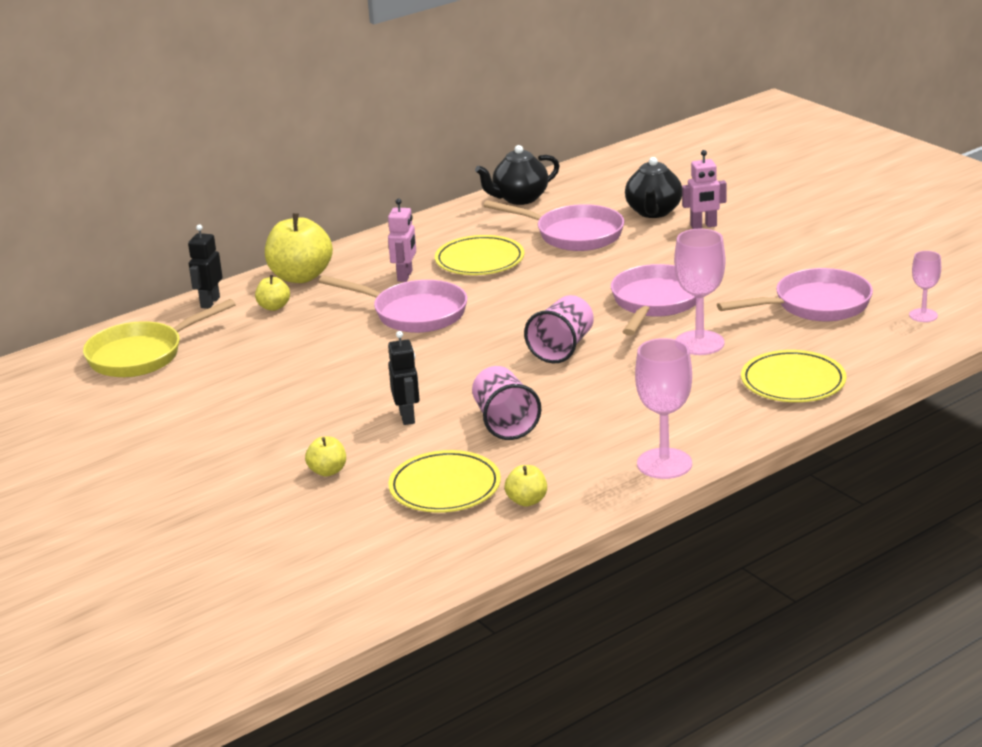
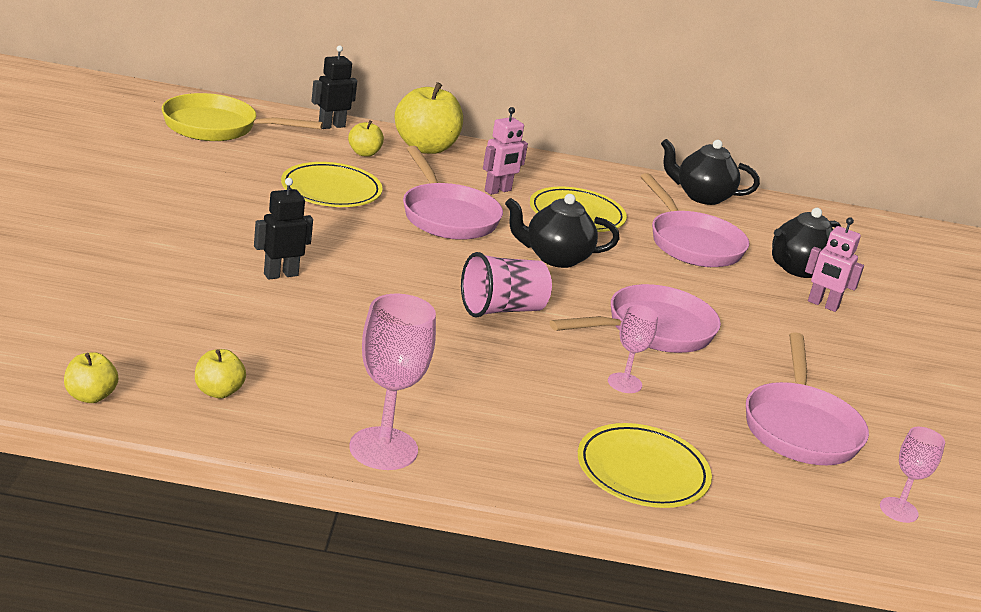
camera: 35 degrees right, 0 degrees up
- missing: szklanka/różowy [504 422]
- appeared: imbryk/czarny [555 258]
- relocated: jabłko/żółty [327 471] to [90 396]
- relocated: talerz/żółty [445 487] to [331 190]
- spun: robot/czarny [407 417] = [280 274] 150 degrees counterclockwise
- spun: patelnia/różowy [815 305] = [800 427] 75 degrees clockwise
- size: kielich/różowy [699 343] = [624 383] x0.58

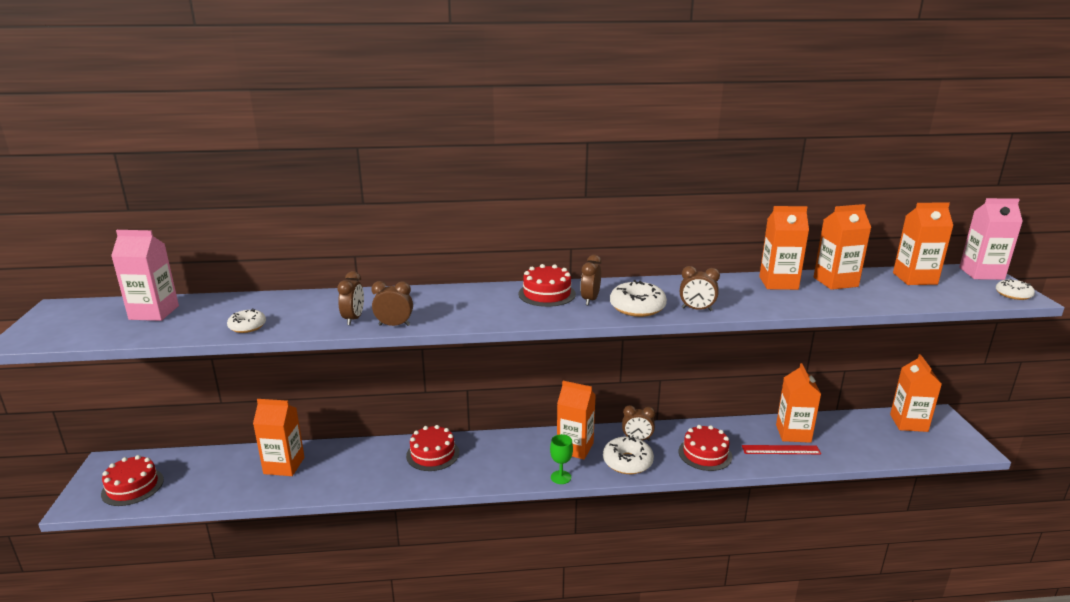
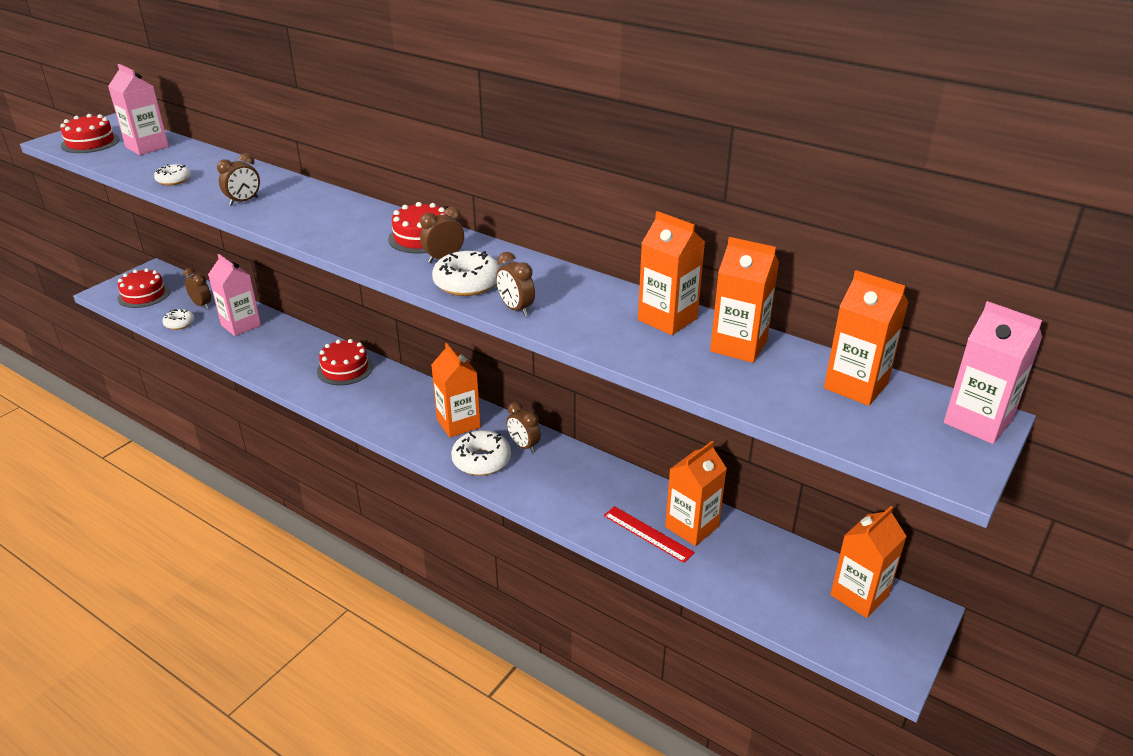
camera: 40 degrees right, 10 degrees up
- missing: kielich/zielony [561 477]
- relocated: budzik/brązowy [394 325] to [202 305]
- relocated: tort/czerwony [705 454] to [90 142]
- relocated: donut/biały [1013 294] to [179 323]
- colour: karton mleka/pomarańczowy [284 465] to karton mleka/różowy [241 325]

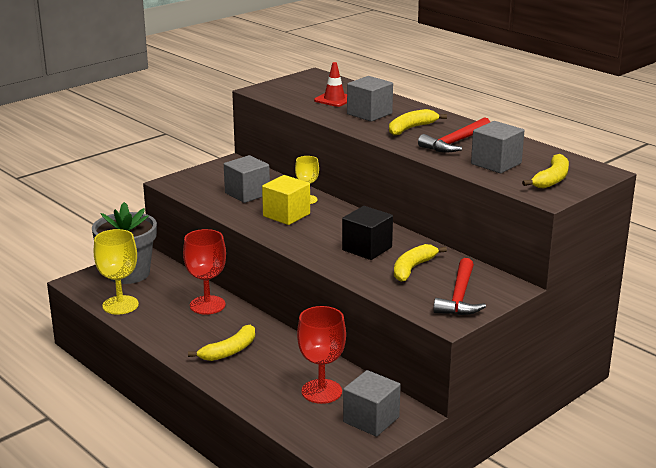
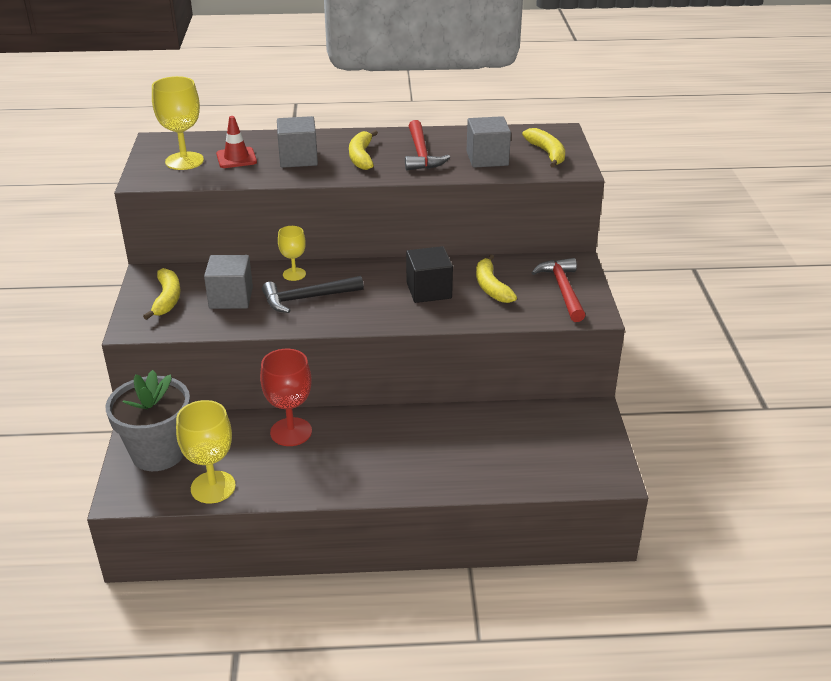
camera: 50 degrees left, 10 degrees up
- missing: kielich/czerwony [321 391]
- missing: sześcian/szary [371 420]
- appeared: kielich/żółty [184 161]
- relocated: banan/żółty [229 351] to [167 299]
- exchanged: sześcian/żółty [286 215] to młotek/czarny [307 298]
- spun: młotek/czerwony [459 297] = [563 290] 150 degrees counterclockwise

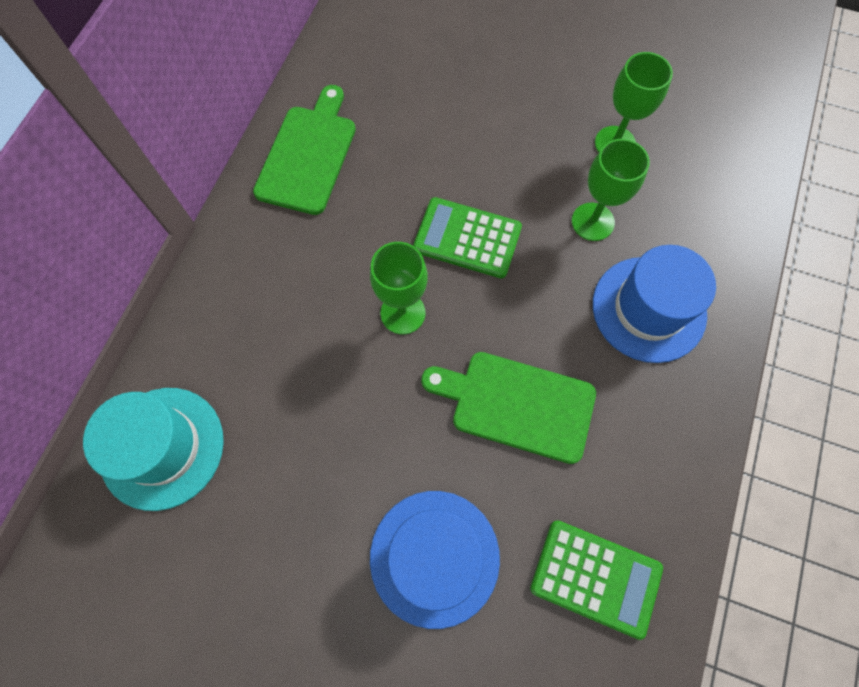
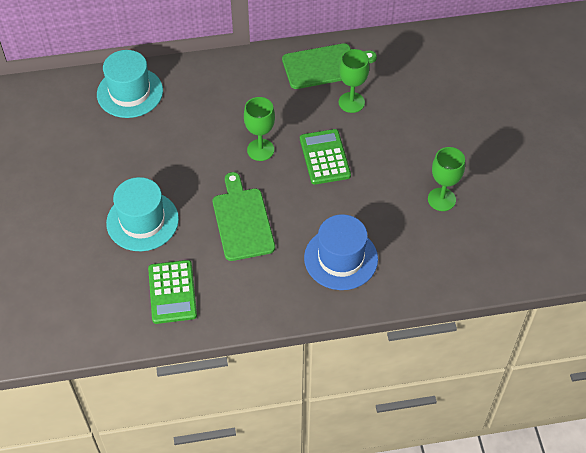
camera: 60 degrees right, 15 degrees down
- relocated: kielich/zielony [592 222] to [351 102]
- colour: kapelusz/niebieski [434 557] to kapelusz/turkusowy [142 221]

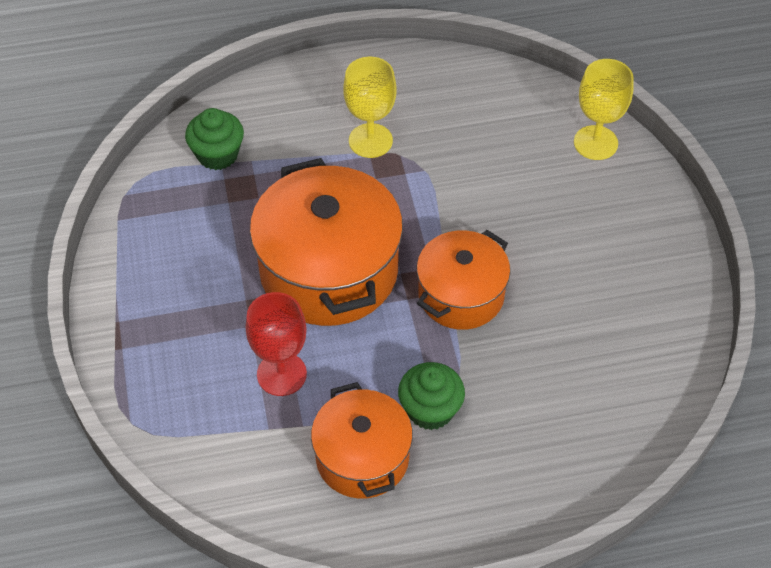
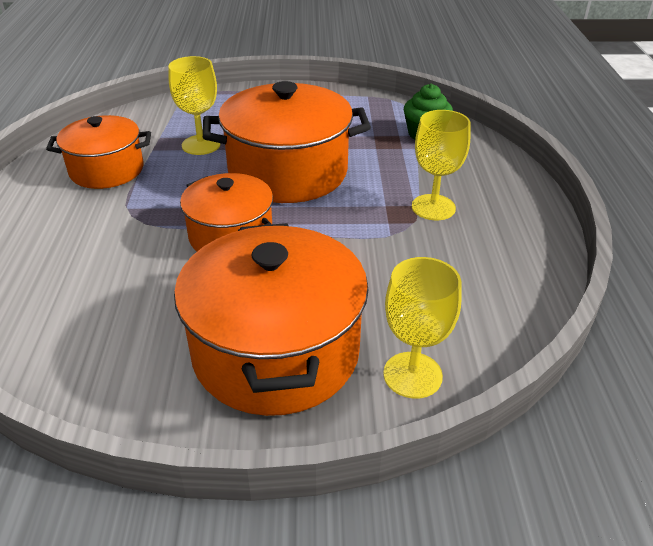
camera: 100 degrees right, 15 degrees down
- missing: muffinka/zielony [430 410]
- appeared: garnek/pomarańczowy [276 352]
- colour: kielich/czerwony [281 374] to kielich/żółty [201 145]

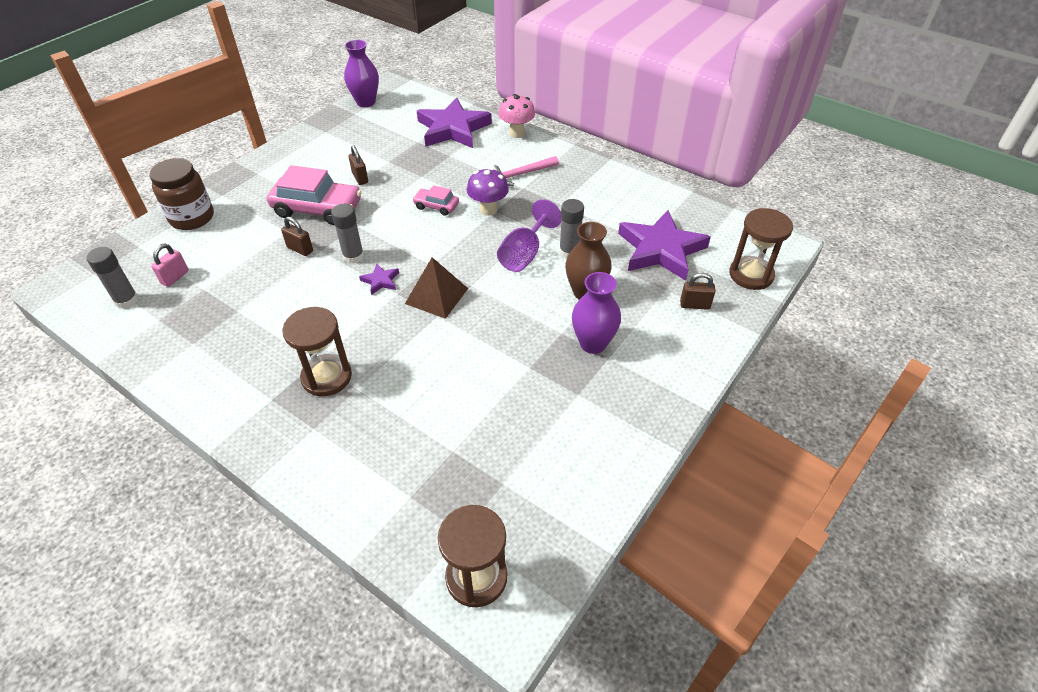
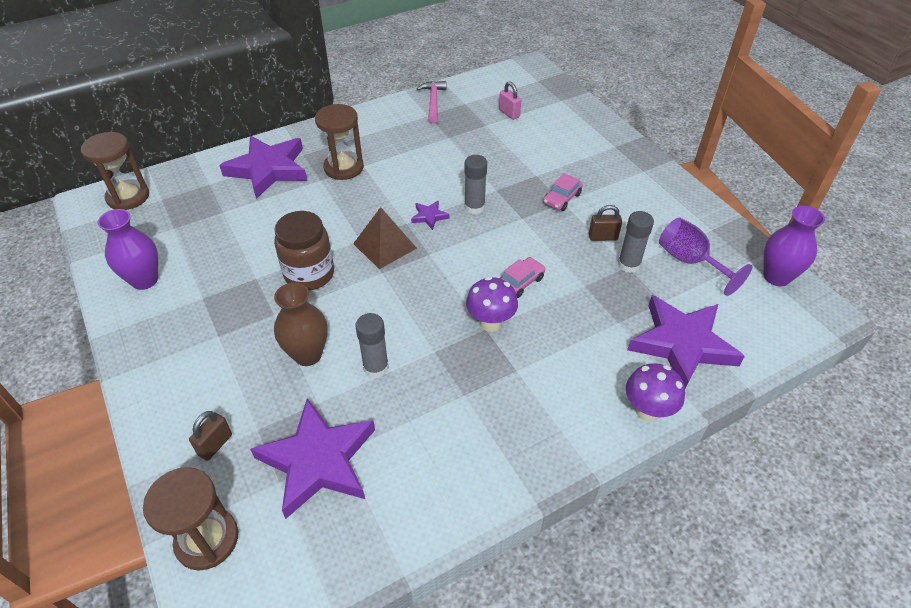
camera: 115 degrees right, 0 degrees up
- missing: kłódka/brązowy [300 249]
- appeared: gwiazda/fioletowy [268 169]
- relocated: klej w sztyfcie/szary [126 300] to [629 264]
- relocated: słoik/brązowy [192 218] to [309 274]
- relocated: młotek/różowy [521 174] to [433 102]
- relocated: kielich/fioletowy [524 254] to [690 261]
- relocated: wazon/fioletowy [593 343] to [144 280]
- colour: grzyb/różowy [516 133] to grzyb/fioletowy [647 411]
- size: samochód/różowy [317 209] = [562 198] x0.51

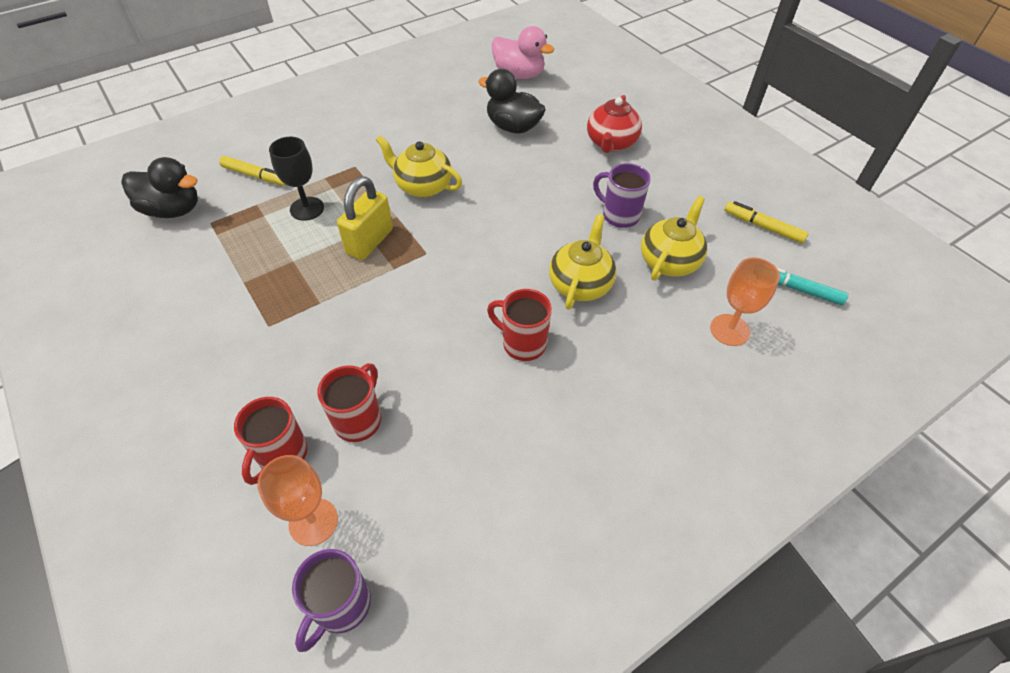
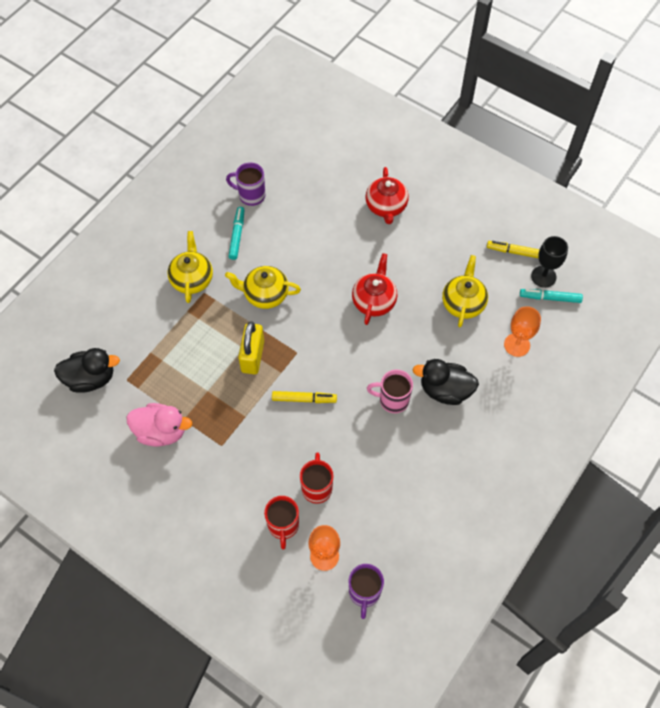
camera: 20 degrees left, 10 degrees up
- appeared: flamaster/turkusowy [237 235]
- appeared: imbryk/czerwony [374 301]
- relocated: flamaster/żółty [256 176] to [304 399]
- relocated: kielich/czarny [307 209] to [543 276]
- relocated: kaczka/czarny [513 127] to [445 390]
- relocated: kaczka/różowy [519 74] to [161 431]
- relocated: imbryk/żółty [580 284] to [192 279]
- relocated: kubek/fioletowy [619 215] to [251 195]
- colour: kubek/czerwony [522 343] to kubek/różowy [392 400]

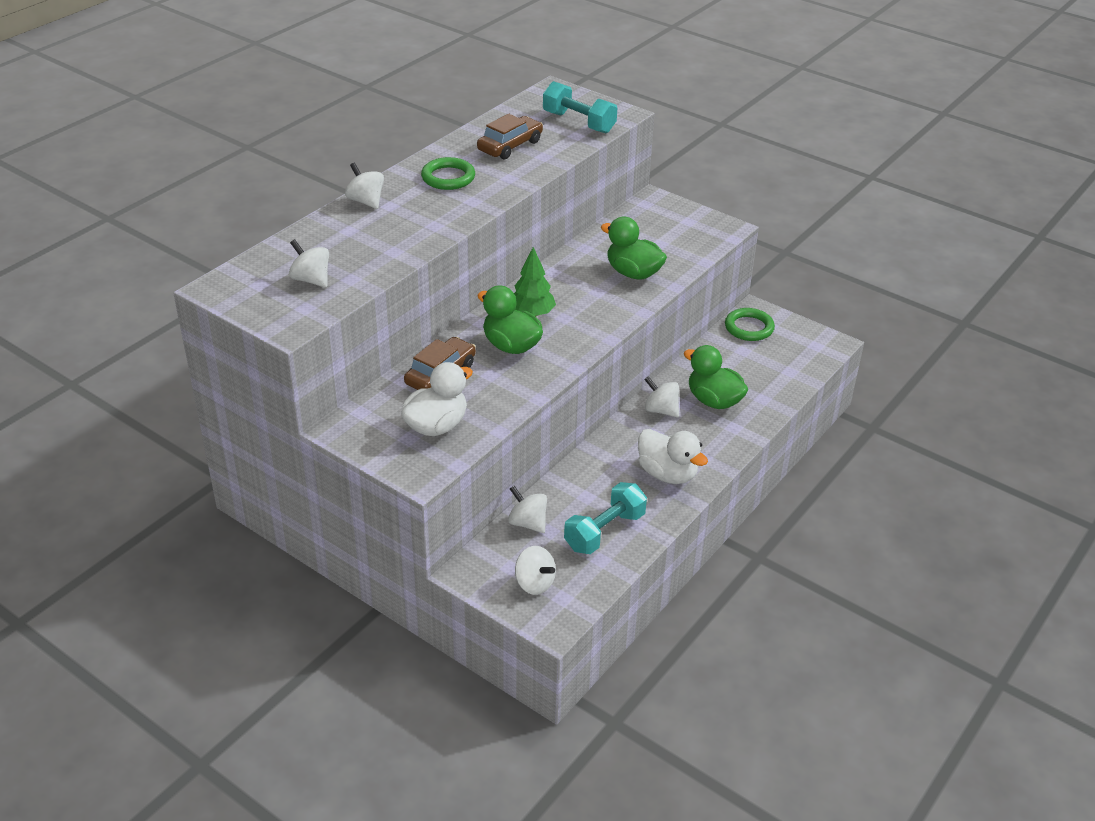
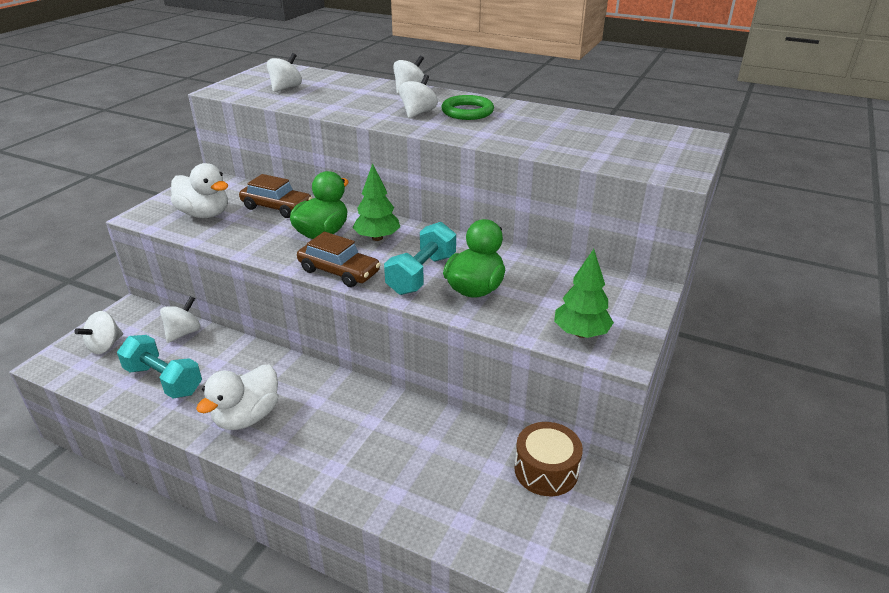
camera: 80 degrees right, 5 degrees down
- missing: kaczka/zielony [714 401]
- appeared: drzewko/zielony [581 333]
- relocated: samochód/brązowy [510 146] to [339 271]
- relocated: hantel/turkusowy [579 122] to [421 274]
- relocated: bączek/biały [661 410] to [418 113]
- exchanged: pierścień/zielony [749 328] to bęben/brązowy [546 470]

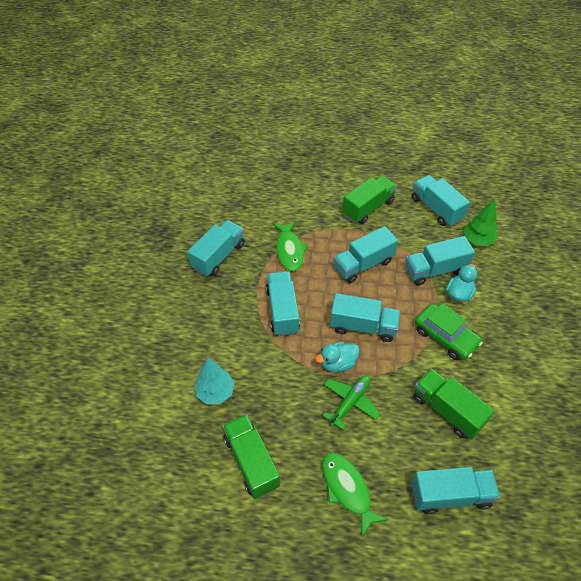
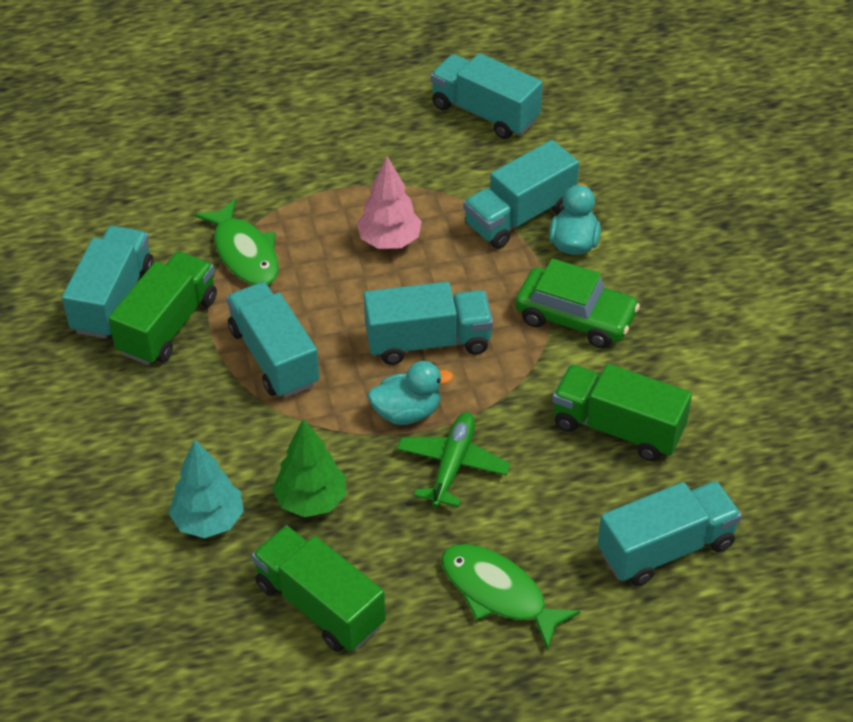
camera: 20 degrees left, 5 degrees down
- relocated: ciężarówka/zielony [368 208] to [168 325]
- relocated: drzewko/zielony [477 240] to [311 501]
- exchanged: ciężarówka/turkusowy [363 264] to drzewko/różowy [389 241]
- spun: kaczka/turkusowy [337 363] = [407 412] 150 degrees counterclockwise

